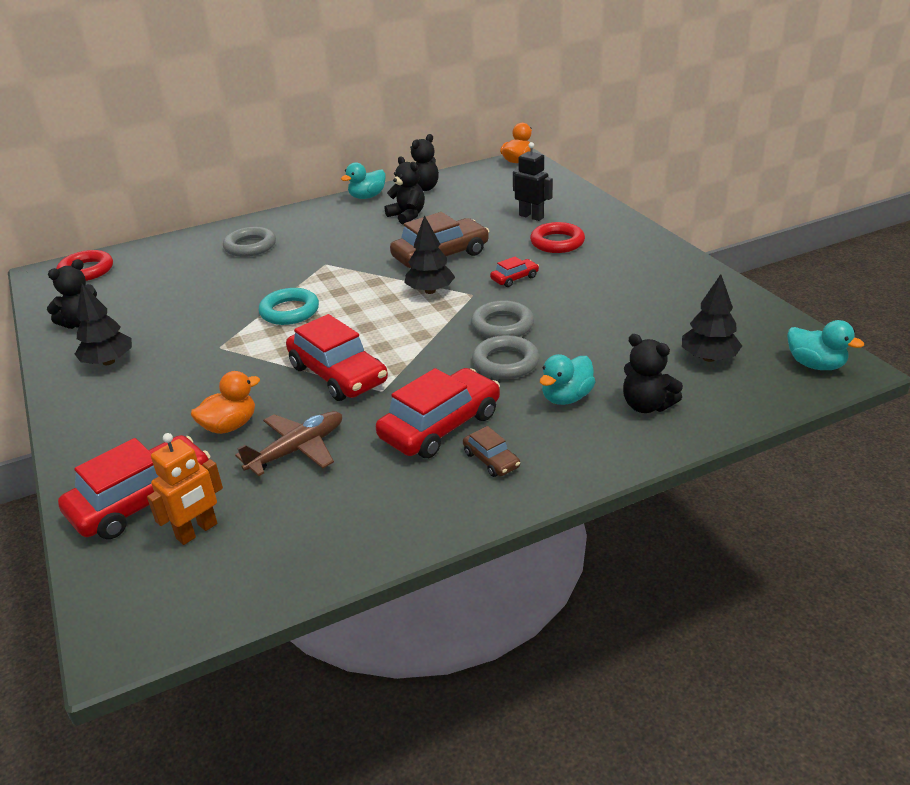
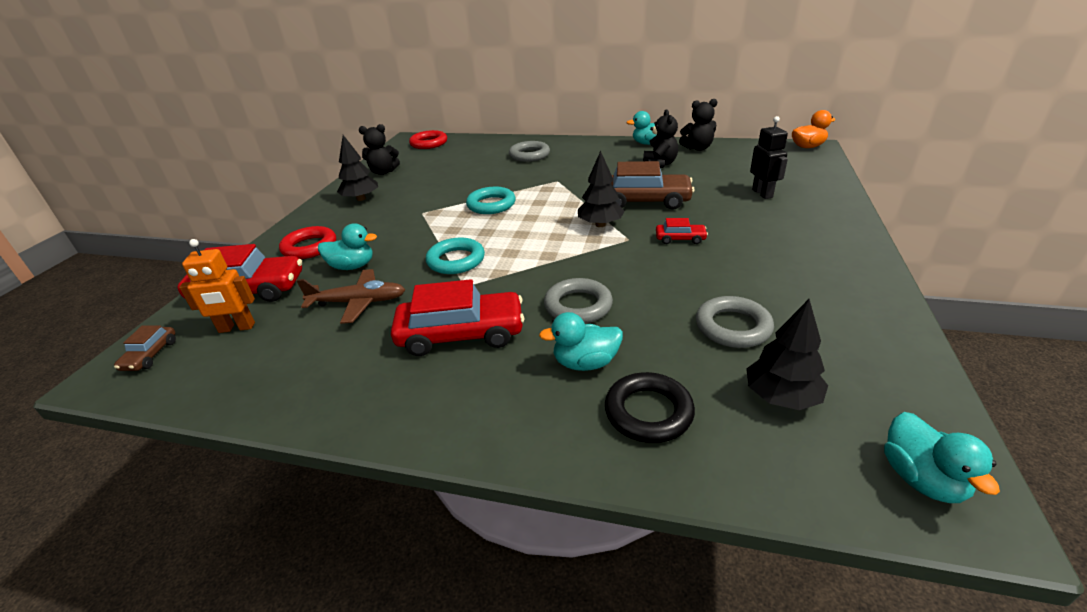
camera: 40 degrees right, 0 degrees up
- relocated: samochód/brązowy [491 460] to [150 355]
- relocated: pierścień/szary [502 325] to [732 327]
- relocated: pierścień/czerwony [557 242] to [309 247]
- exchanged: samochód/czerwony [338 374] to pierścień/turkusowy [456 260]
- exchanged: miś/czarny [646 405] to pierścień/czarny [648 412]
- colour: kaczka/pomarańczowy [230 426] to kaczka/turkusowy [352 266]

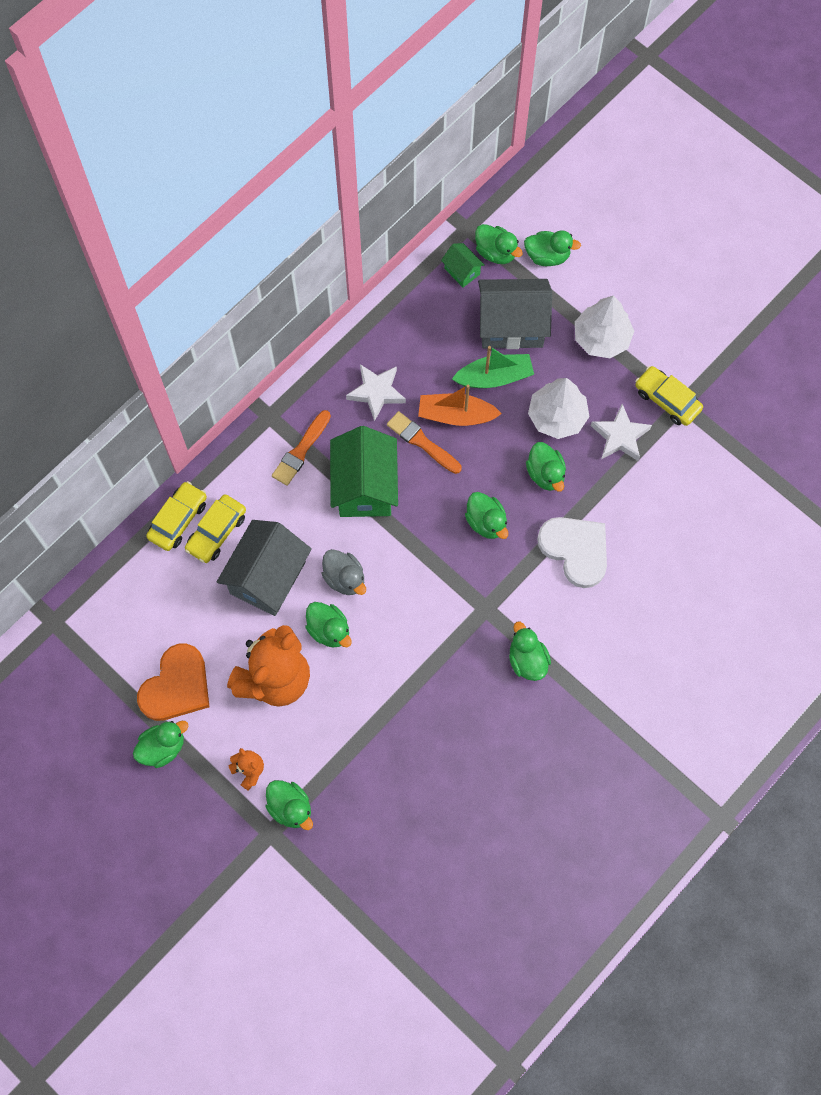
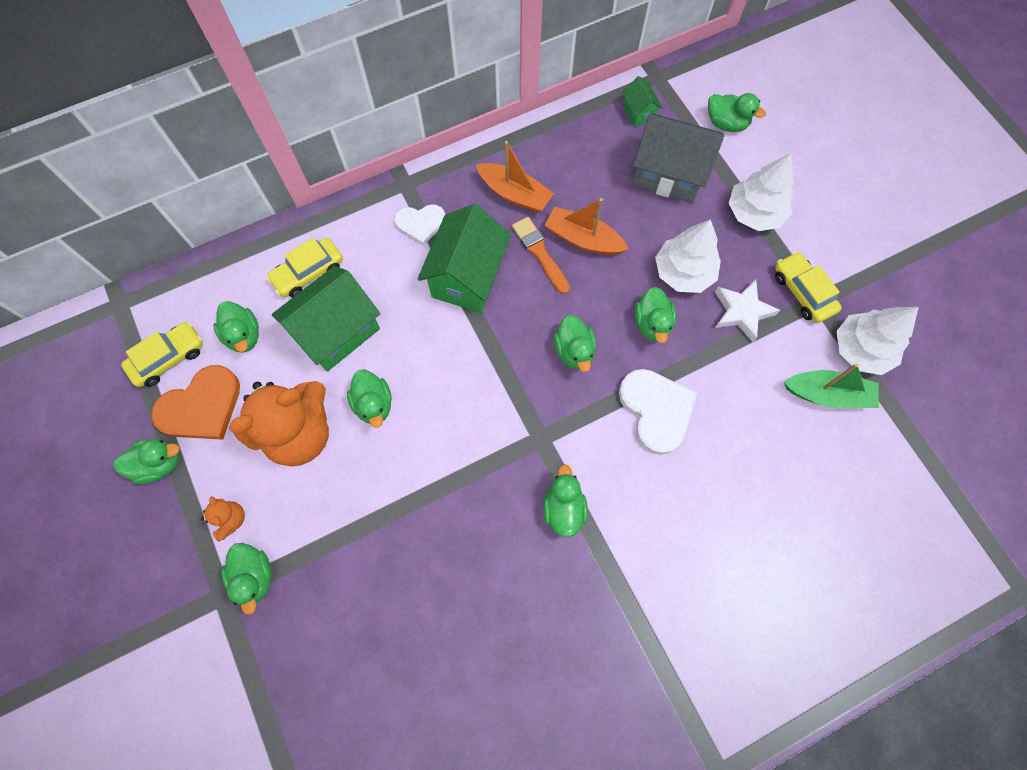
camera: 20 degrees right, 0 degrees up
- missing: kaczka/szary [344 578]
- appeared: drzewko/biały [861 349]
- relocated: samochód/żółty [178 520] to [168 358]
- relocated: łódka/zielony [494 377] to [827 394]
- relocated: kaczka/zielony [496 252] to [244 335]
- exchanged: pędzel/pomarańczowy [301 450] to serce/biały [421 224]
- exchanged: gwiazda/biały [376 392] to łódka/pomarańczowy [514 194]
- colour: domek/szary [268 577] to domek/zielony [337 332]

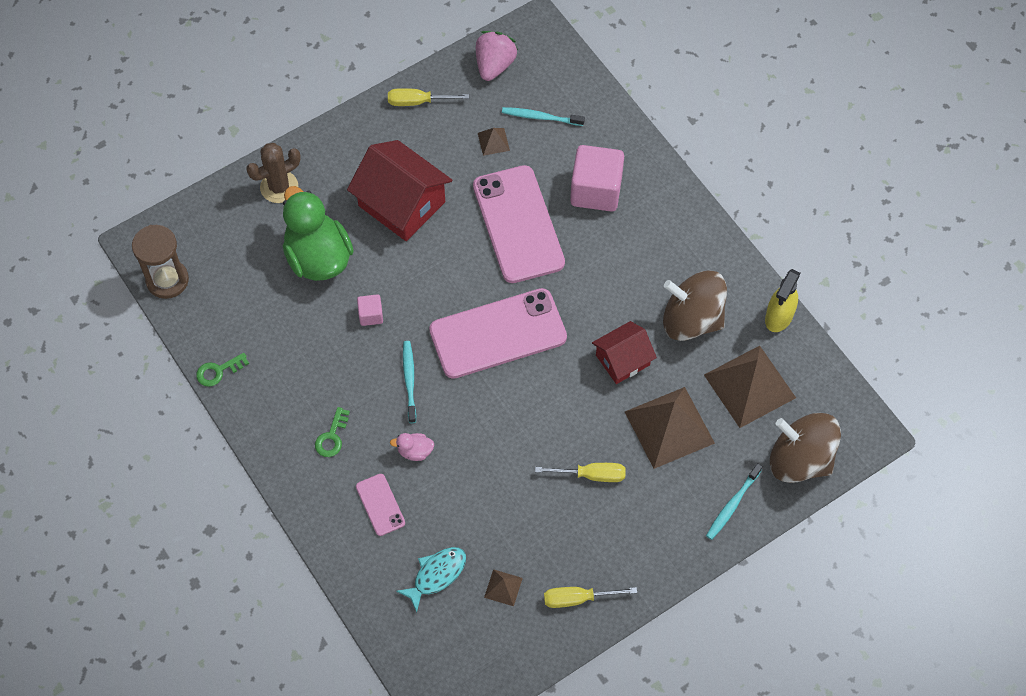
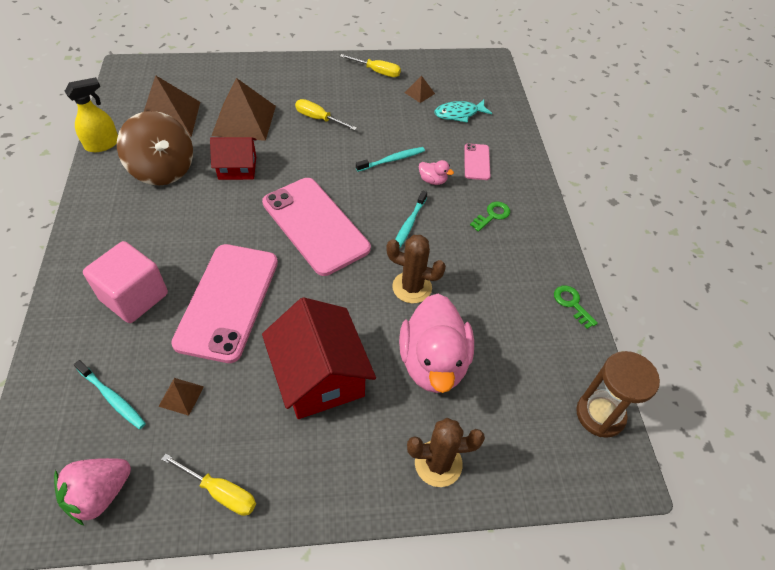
camera: 155 degrees left, 10 degrees down
- missing: bączek/brązowy [800 460]
- relocated: szczoteczka do zębów/turkusowy [732 505] to [392 160]
- exchanged: sześcian/różowy [371 315] to kaktus/brązowy [412 287]
- colour: kaczka/zielony [318 257] to kaczka/różowy [433 362]
- spun: klucz/zielony [218 371] = [572 304] 120 degrees counterclockwise
- spun: telefon/różowy [498 334] = [315 225] 45 degrees clockwise

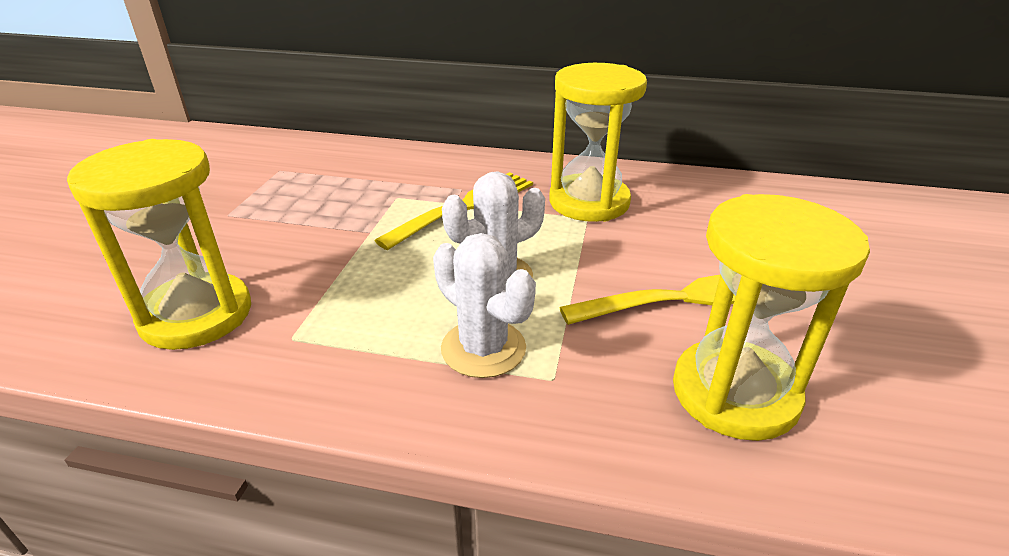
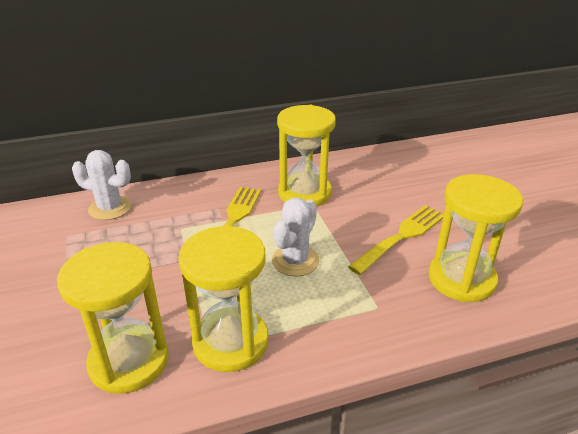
camera: 30 degrees left, 0 degrees up
- appeared: klepsydra/żółty [230 342]
- relocated: kaktus/biały [483 348] to [110 208]

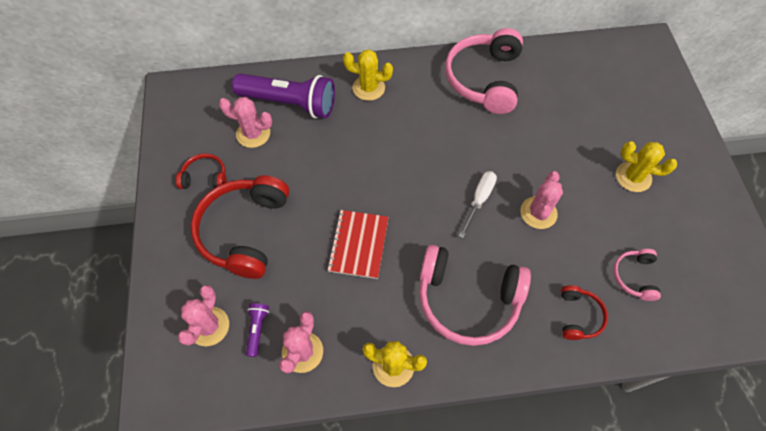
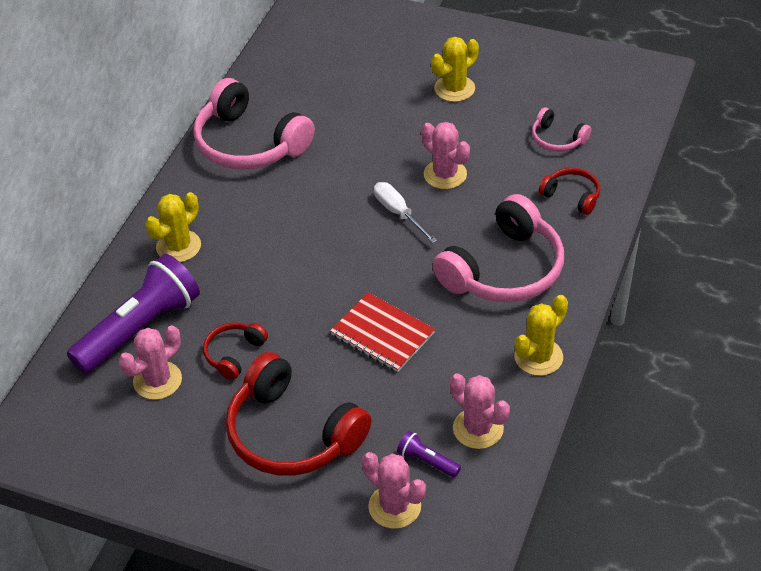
camera: 60 degrees left, 15 degrees down
- relocated: słuchawki/czerwony [205 177] to [234 354]

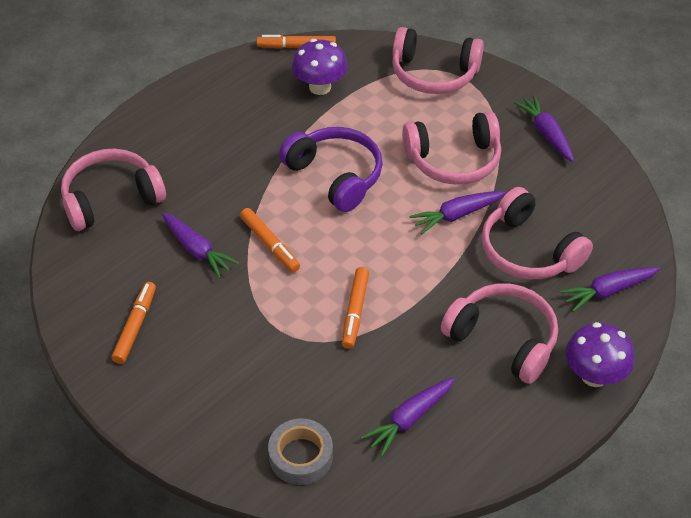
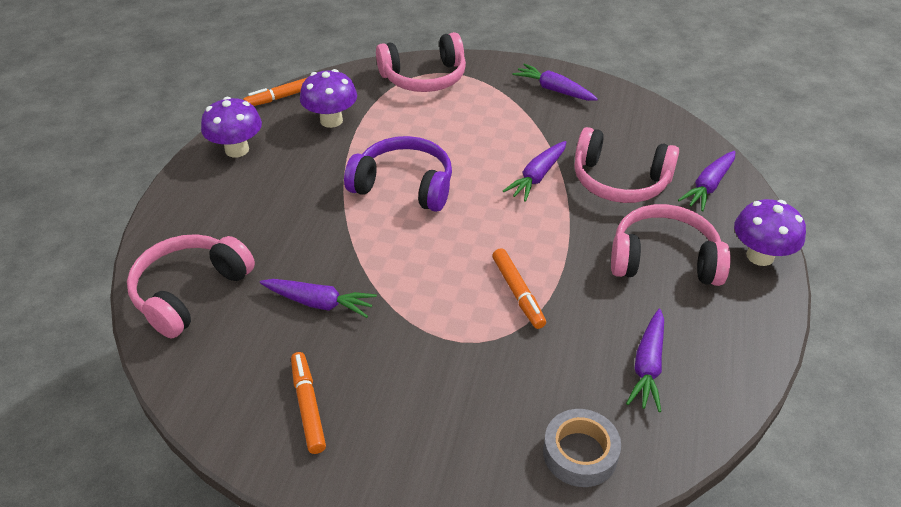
camera: 30 degrees left, 5 degrees down
- missing: flamaster/pomarańczowy [270 244]
- missing: słuchawki/różowy [454 160]
- appeared: grzyb/fioletowy [237 150]

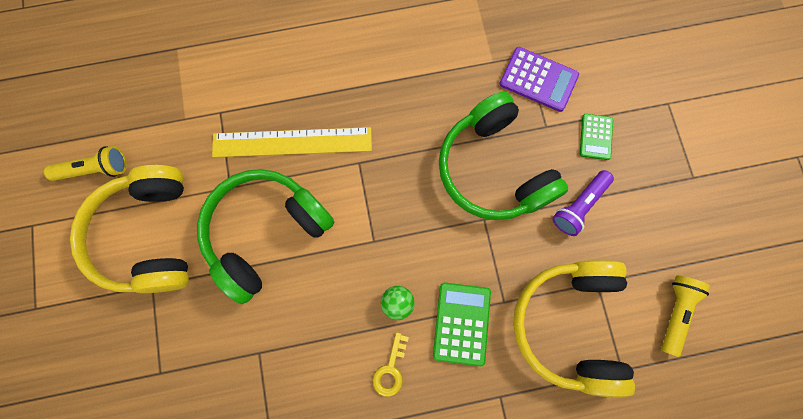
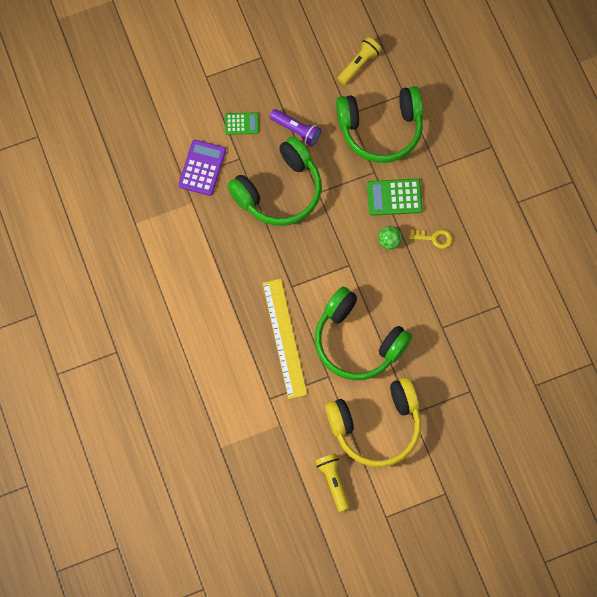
camera: 100 degrees left, 5 degrees down
- colour: słuchawki/żółty [569 324] to słuchawki/zielony [380 129]
- spun: latarka/żółty [675 312] = [359 64] 120 degrees clockwise

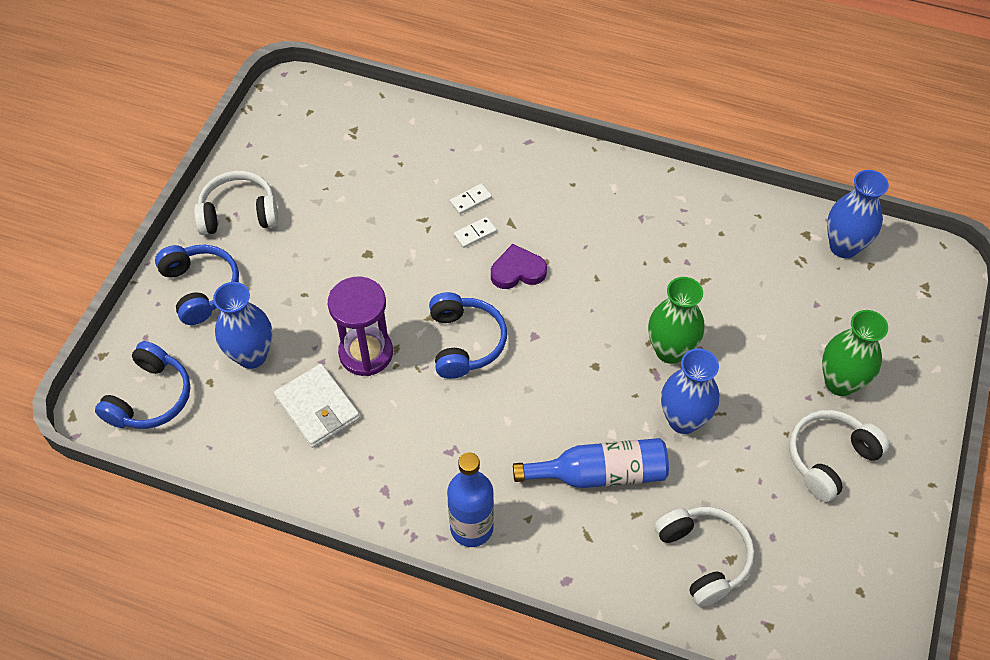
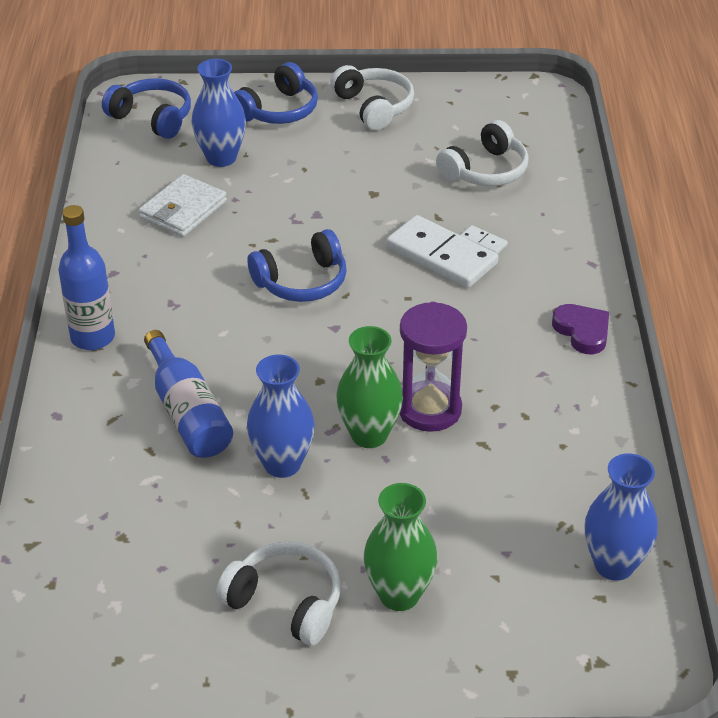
camera: 70 degrees right, 15 degrees down
- relocated: klepsydra/fioletowy [366 353] to [429 409]
- relocated: serce/fioletowy [517 271] to [582 331]
- relocated: słuchawki/biały [704 557] to [485 171]
- spun: słuchawki/niebieski [150 398] = [152 118] 150 degrees counterclockwise
- size: kostka domina/biały [475 233] = [441 255] x2.33

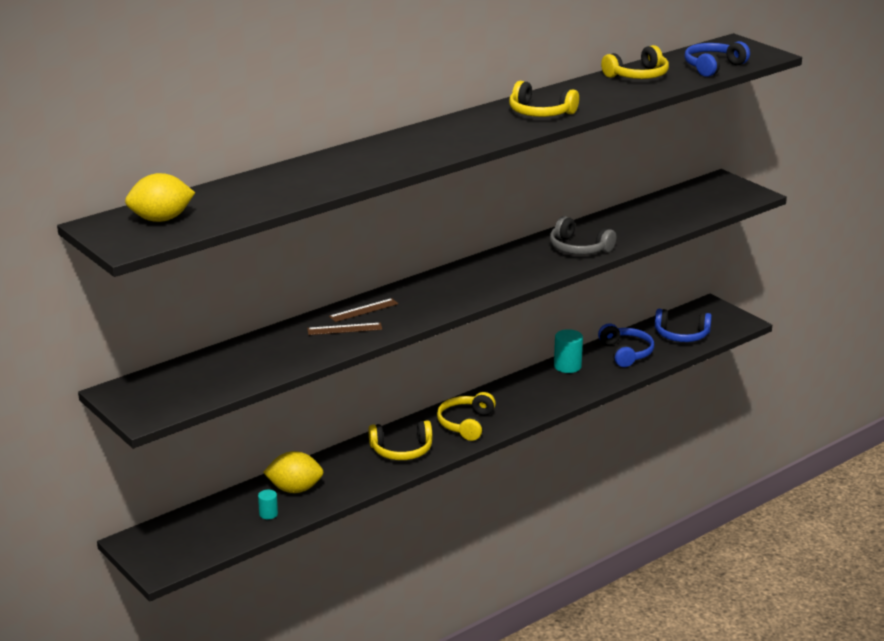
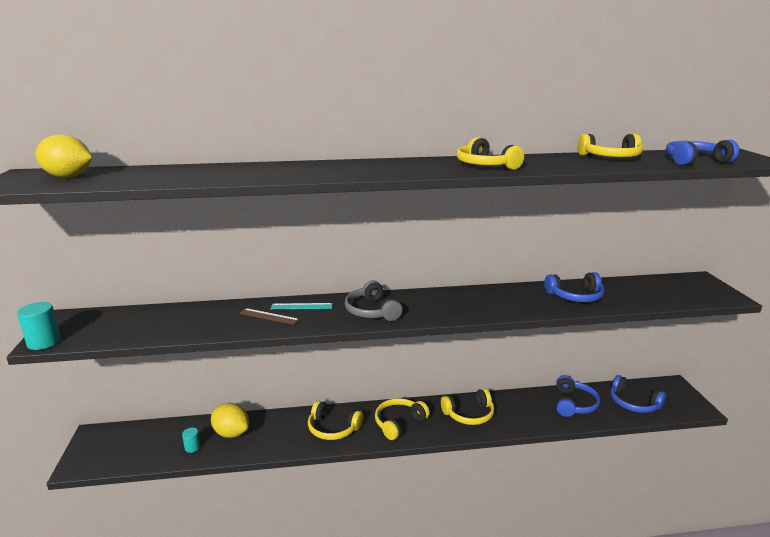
camera: 30 degrees right, 5 degrees down
- appeared: słuchawki/żółty [469 414]
- appeared: słuchawki/niebieski [575 296]
- relocated: słuchawki/szary [578 248] to [372 311]
- relocated: walec/turkusowy [567 366] to [44 342]
- colour: linijka/brązowy [363 310] to linijka/turkusowy [301 306]

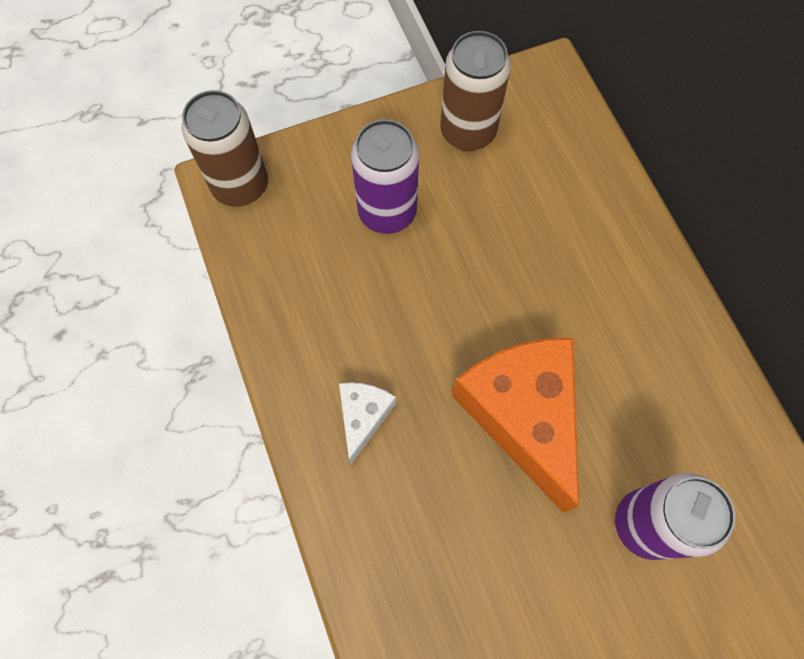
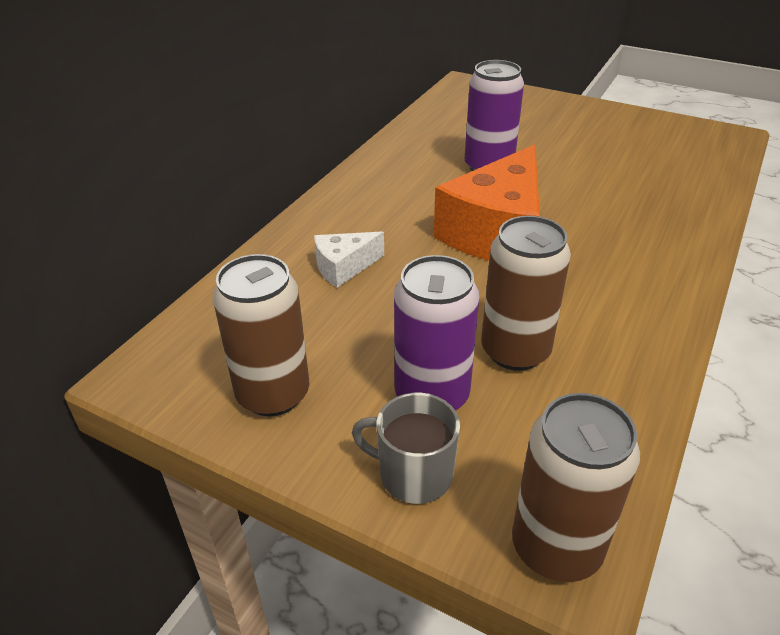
camera: 130 degrees left, 30 degrees down
- appeared: kubek/szary [413 474]
- appeared: puszka/brązowy [515 351]
- relocated: ser/biały [363 417] to [344 267]

